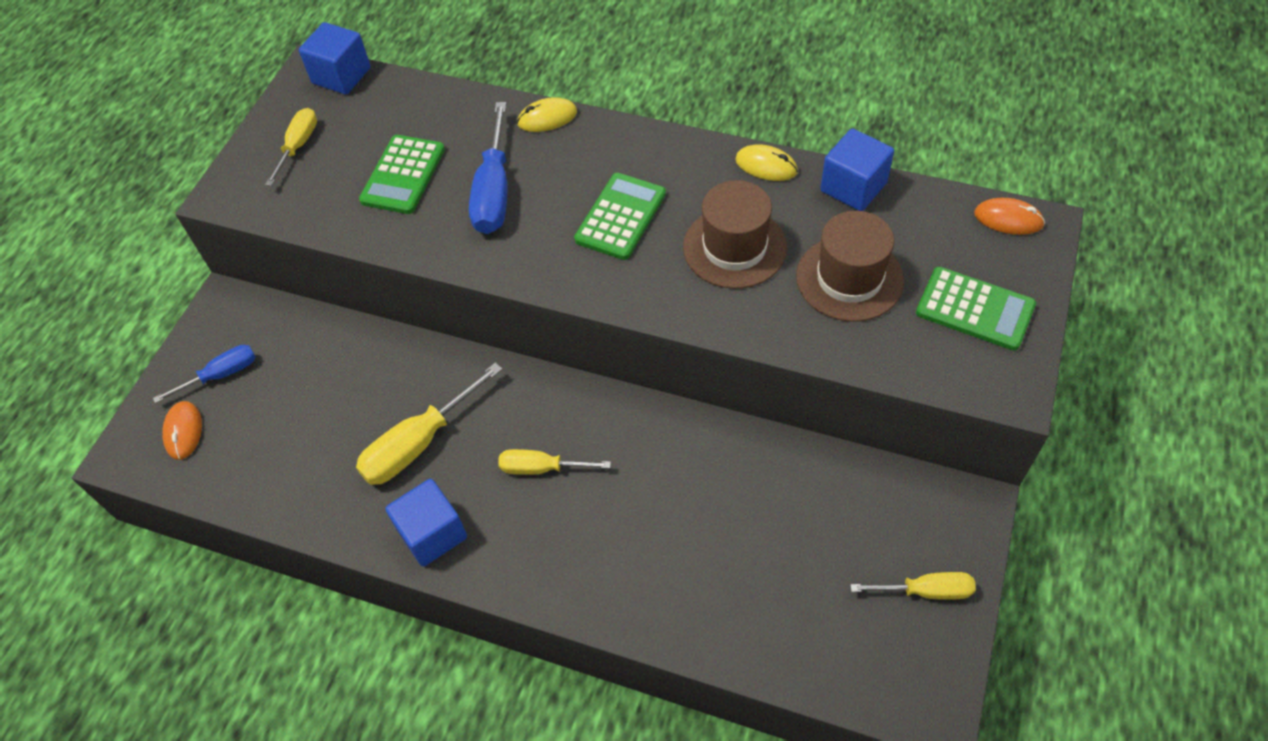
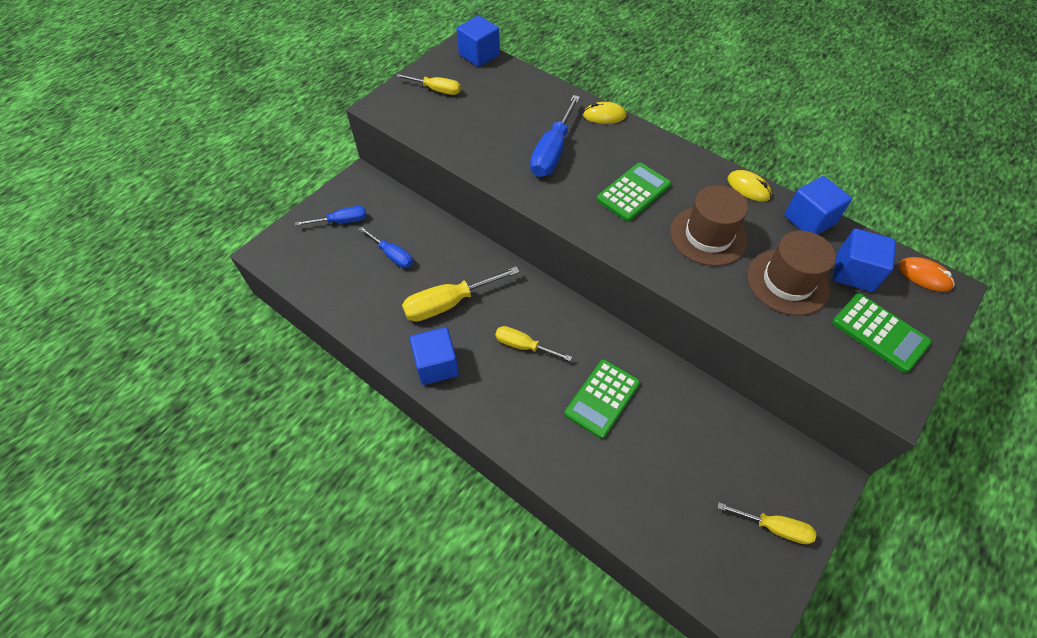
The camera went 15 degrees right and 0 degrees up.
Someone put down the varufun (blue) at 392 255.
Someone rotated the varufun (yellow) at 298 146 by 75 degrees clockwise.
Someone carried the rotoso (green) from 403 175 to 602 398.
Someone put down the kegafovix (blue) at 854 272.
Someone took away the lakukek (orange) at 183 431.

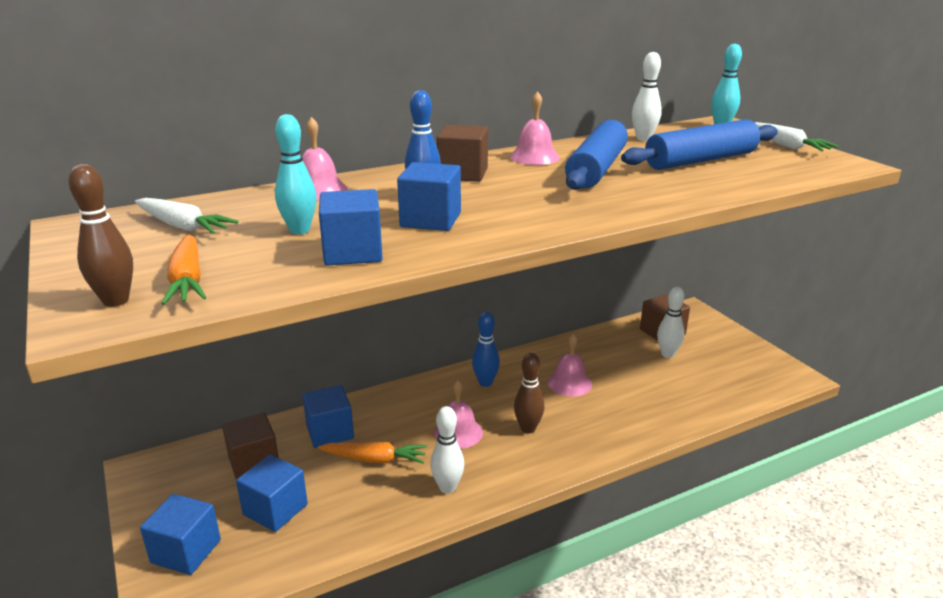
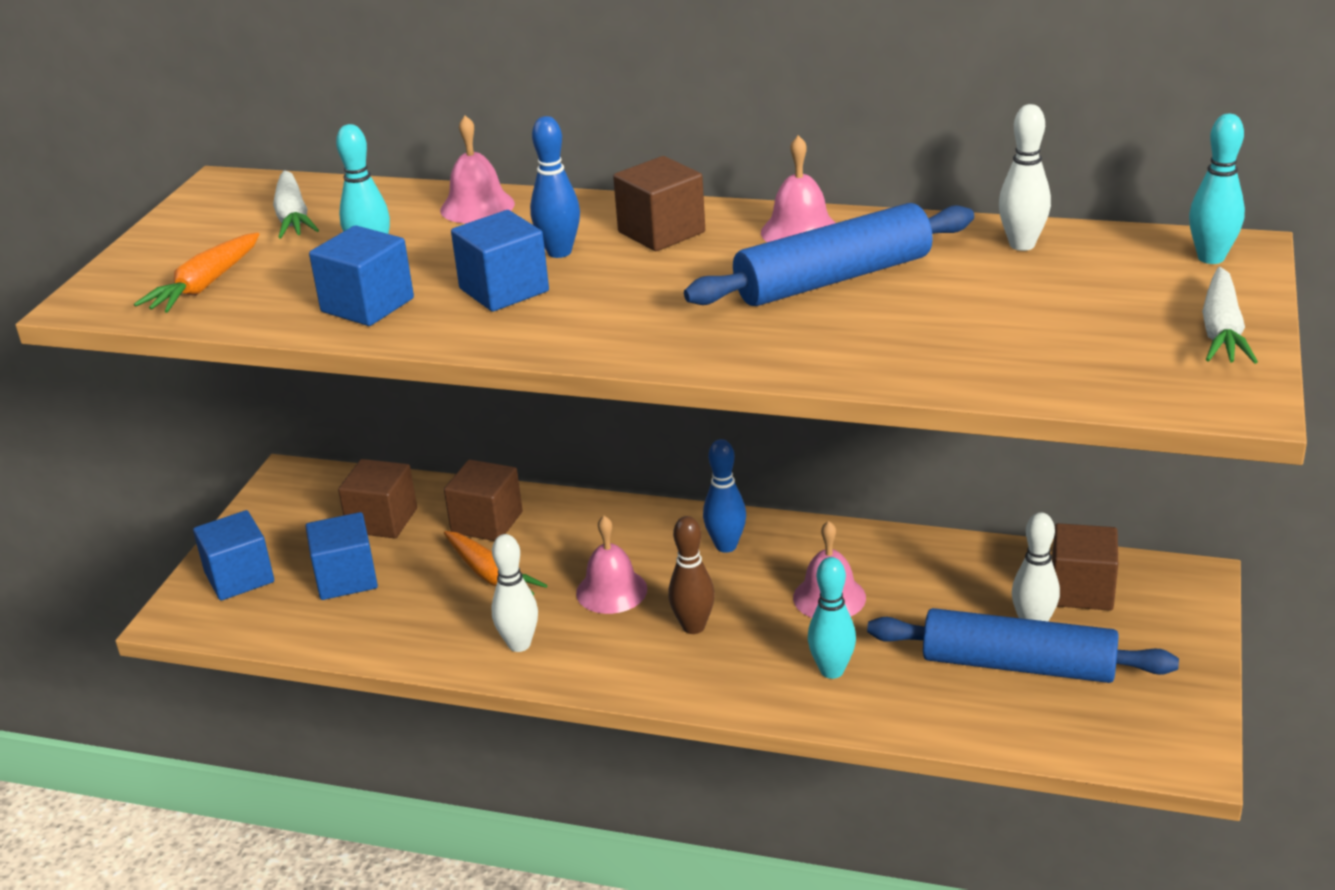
The camera went 45 degrees right and 5 degrees up.
Someone repainted the kegafovix (blue) at 330 432, which became the kegafovix (brown) at 487 522.
Someone put down the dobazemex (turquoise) at 832 671.
Someone carried the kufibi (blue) from 701 160 to 1018 665.
Someone took away the dobazemex (brown) at 116 301.

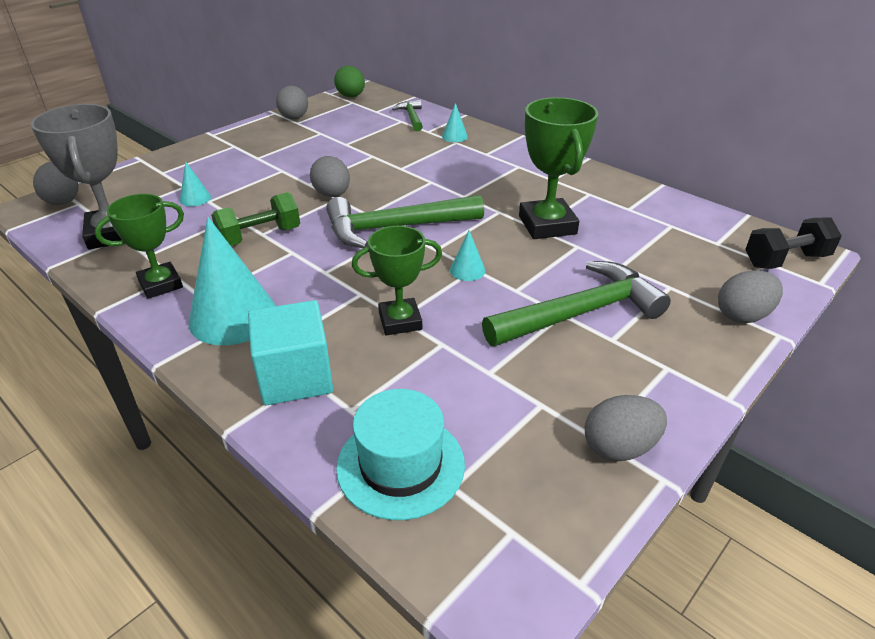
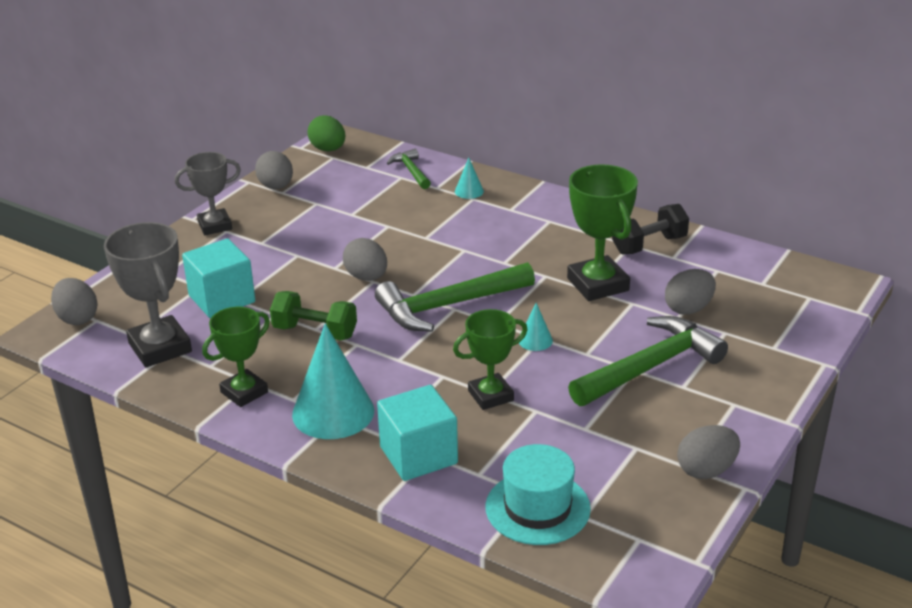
The camera went 10 degrees left and 5 degrees down.
Someone put down the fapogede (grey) at 215 226.
Someone swapped the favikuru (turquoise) at 195 198 for the kegafovix (turquoise) at 222 299.
Someone rotated the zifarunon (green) at 260 236 by 60 degrees clockwise.
Someone carried the zifarunon (black) from 785 260 to 649 245.
Someone carried the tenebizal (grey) from 743 315 to 688 308.

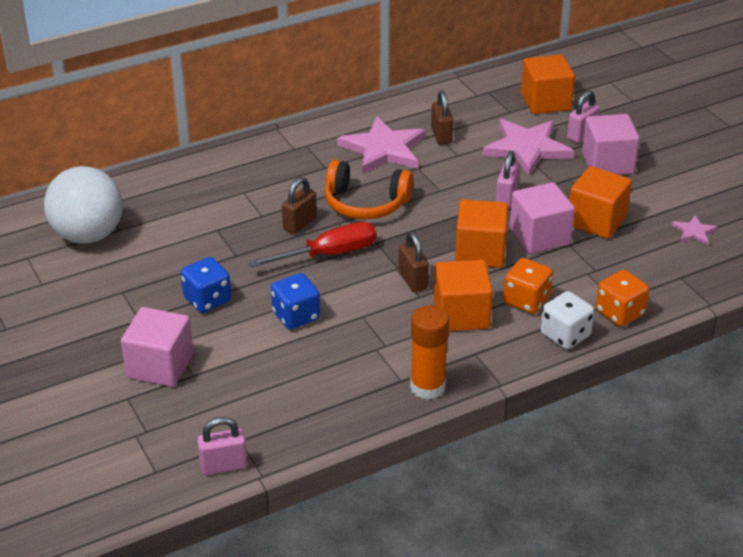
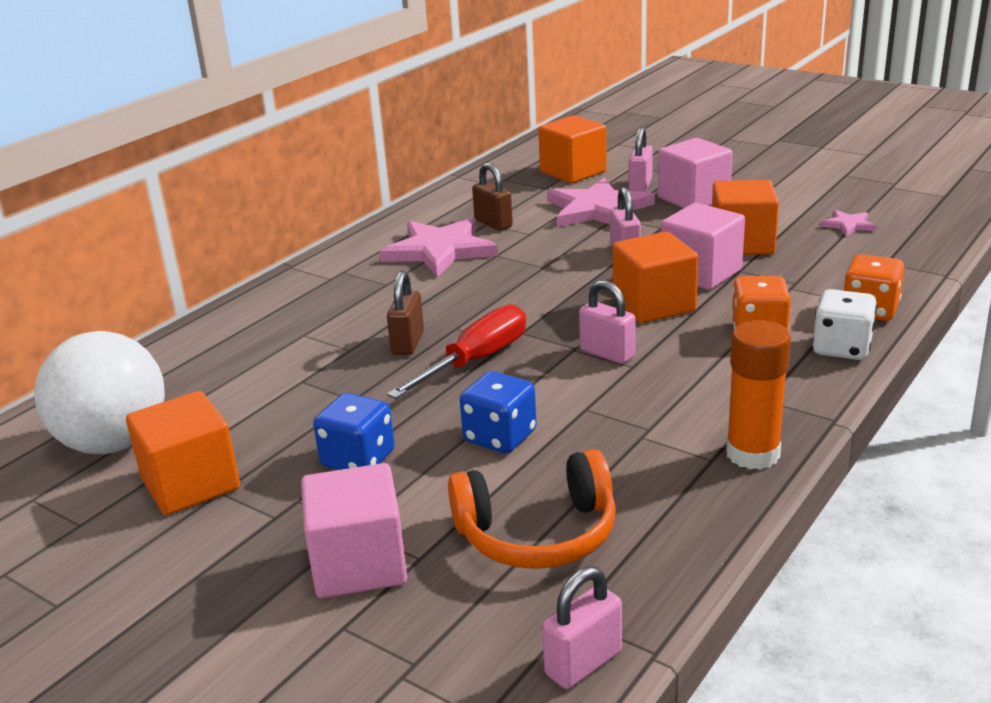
The camera went 25 degrees left and 10 degrees down.
Someone carried the kegafovix (orange) from 461 314 to 191 484.
Someone carried the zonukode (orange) from 365 203 to 538 534.
Someone repainted the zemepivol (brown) at 413 280, which became the zemepivol (pink) at 607 353.

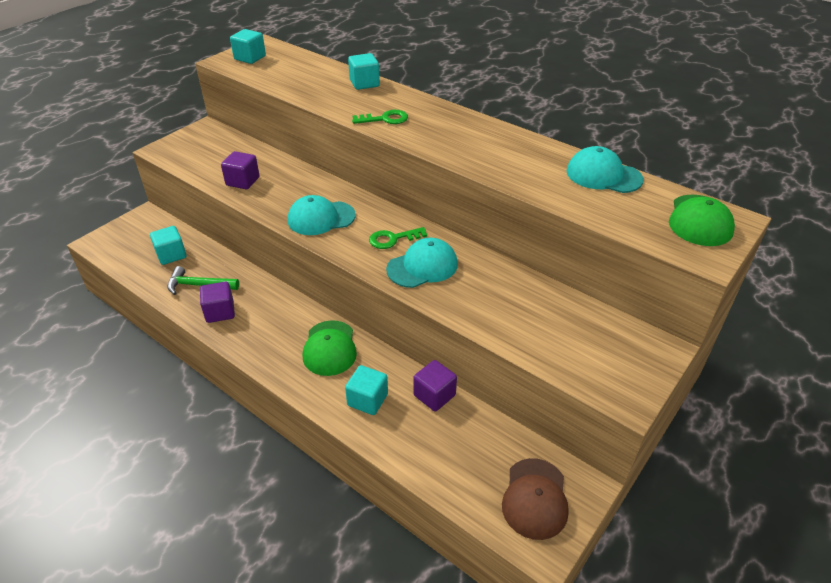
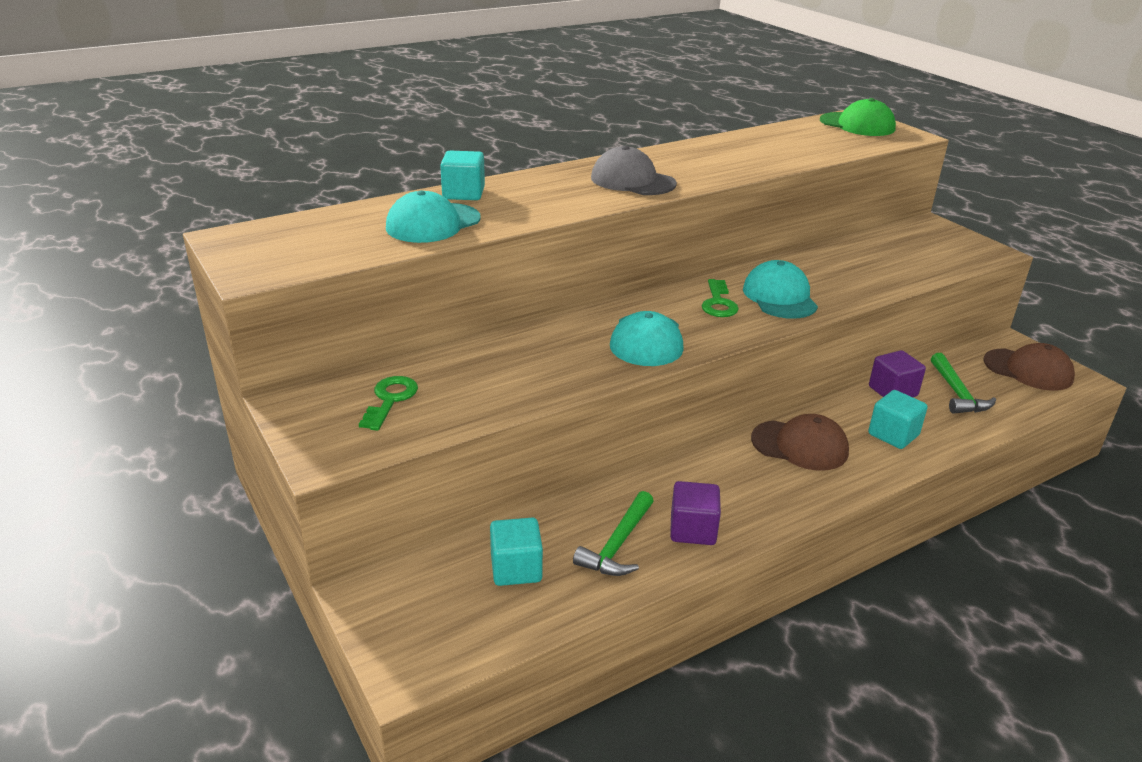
The camera went 70 degrees left and 10 degrees down.
Someone carried the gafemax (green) from 385 119 to 390 399.
Someone carried the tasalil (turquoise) from 603 175 to 433 223.
Someone put down the tasalil (grey) at 632 181.
Someone repainted the tasalil (green) at 330 348, which became the tasalil (brown) at 800 445.
Someone put down the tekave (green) at 957 393.
Someone took away the kegafovix (purple) at 242 181.
Someone took away the kegafovix (turquoise) at 250 58.

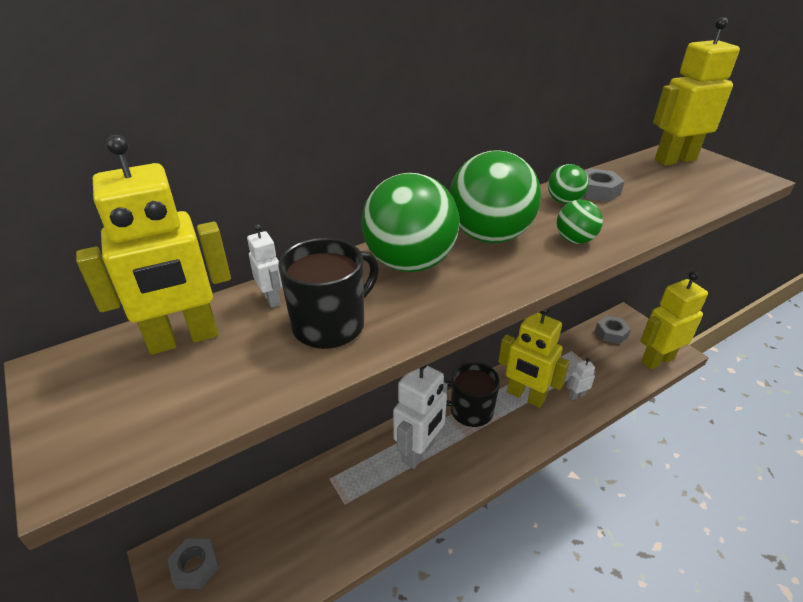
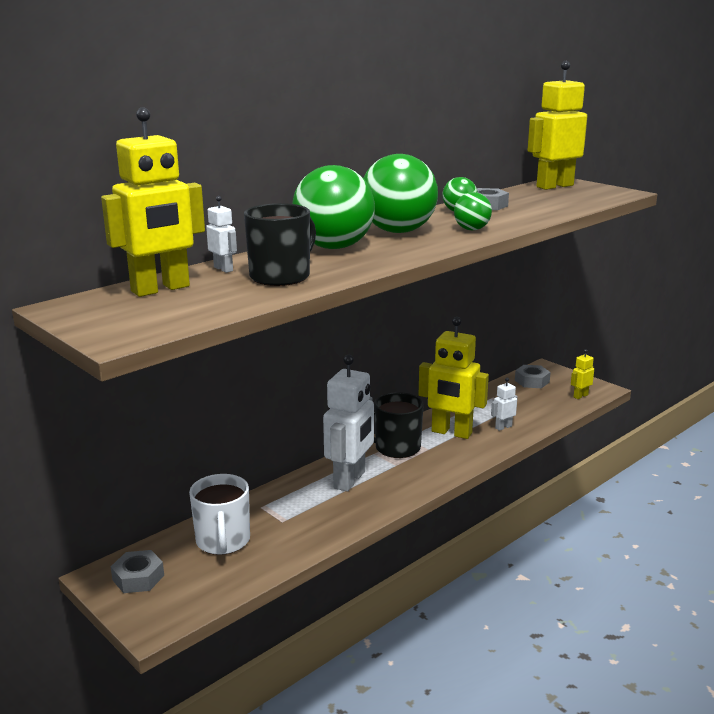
The camera went 10 degrees left and 15 degrees down.
Someone put down the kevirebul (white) at 223 541.
Someone scaled the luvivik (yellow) at 657 360 by 0.45.

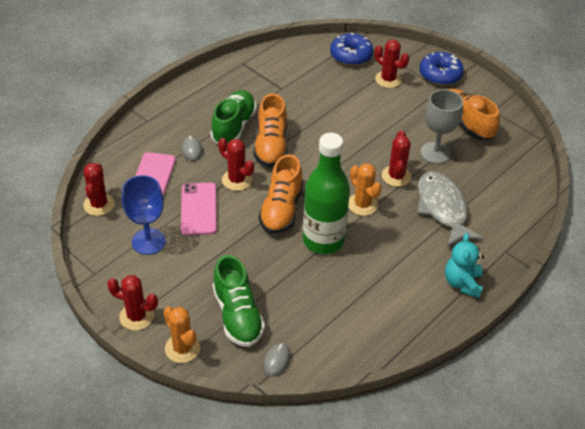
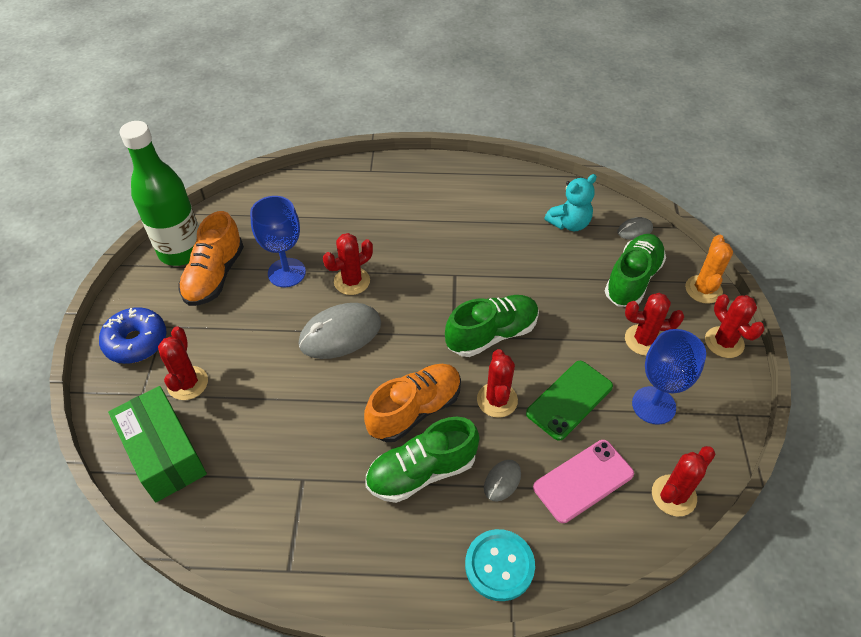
The camera went 130 degrees left and 5 degrees up.
Someone swapped the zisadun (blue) at 351 55 for the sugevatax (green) at 164 454.
Someone carried the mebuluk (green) from 323 240 to 181 251.
Someone repainted the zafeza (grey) at 435 153, which became the zafeza (blue) at 286 272.
Someone put down the lakukek (grey) at 340 333.
Someone repainted the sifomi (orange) at 281 209, which became the sifomi (green) at 491 334.
Someone put down the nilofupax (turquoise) at 499 565.
Someone repainted the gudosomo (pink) at 199 209, which became the gudosomo (green) at 569 400.
Someone carried the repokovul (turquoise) from 462 283 to 569 223.
Someone put down the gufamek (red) at 643 340.
Someone took away the gufamek (orange) at 362 204.
Someone took away the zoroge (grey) at 442 208.

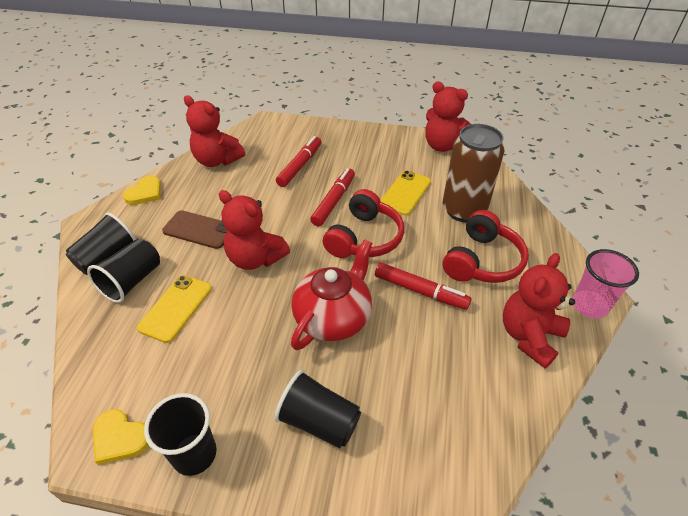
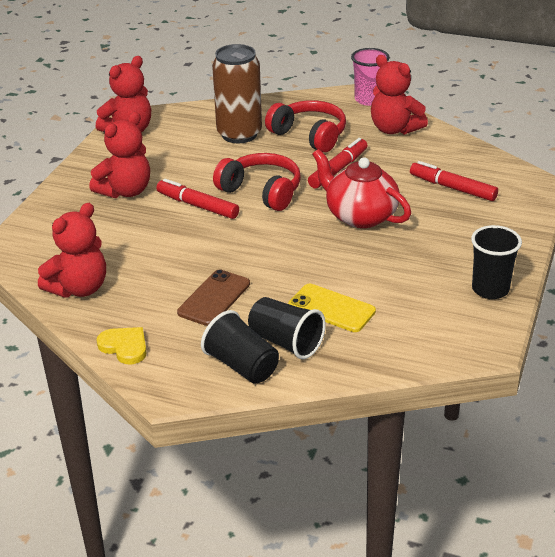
The camera went 80 degrees left and 10 degrees down.
Someone carried the repokovul (red) from 255 258 to 125 191.
Someone carried the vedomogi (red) from 300 166 to 452 188.
Someone took away the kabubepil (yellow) at 120 438.
Someone took away the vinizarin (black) at 319 421.
Someone took away the gudosomo (yellow) at 405 193.

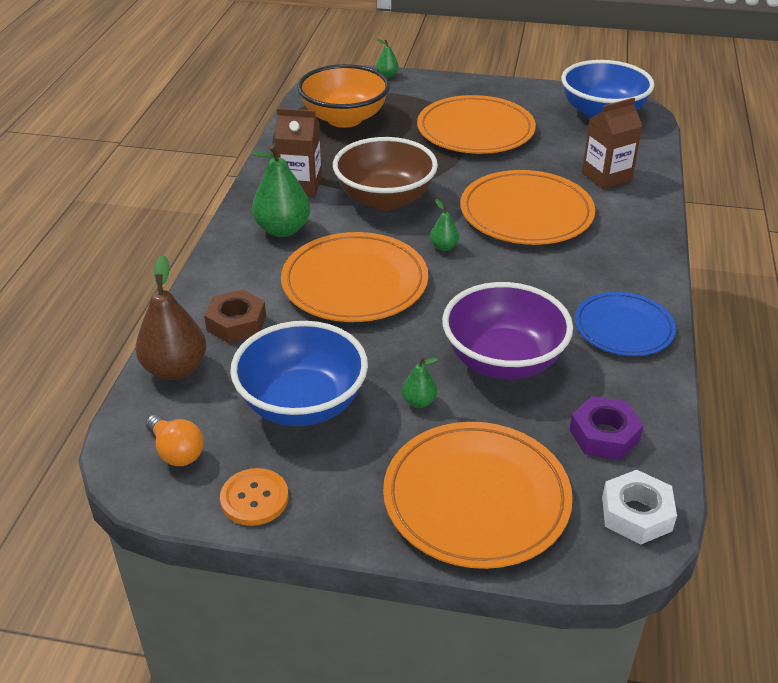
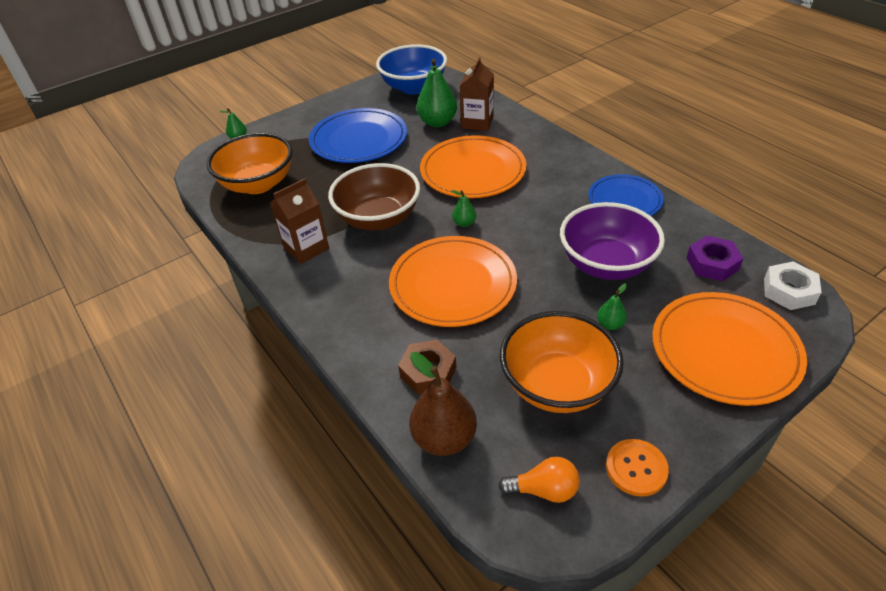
The camera went 45 degrees left and 5 degrees up.
Someone repainted the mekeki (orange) at 475 130, which became the mekeki (blue) at 359 140.
Someone carried the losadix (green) from 283 229 to 437 122.
Someone repainted the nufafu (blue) at 302 404, which became the nufafu (orange) at 557 385.

